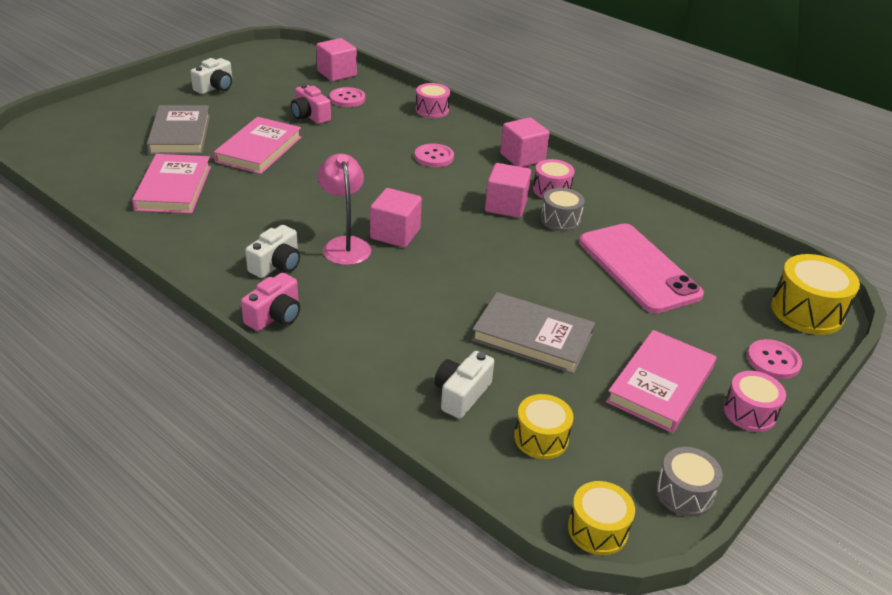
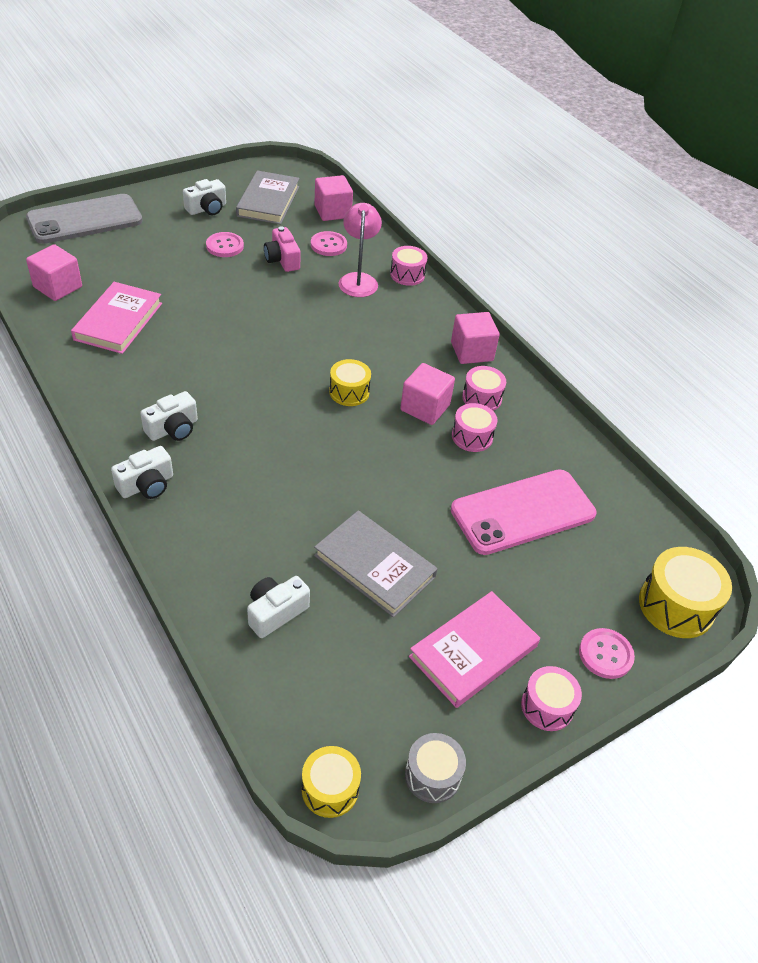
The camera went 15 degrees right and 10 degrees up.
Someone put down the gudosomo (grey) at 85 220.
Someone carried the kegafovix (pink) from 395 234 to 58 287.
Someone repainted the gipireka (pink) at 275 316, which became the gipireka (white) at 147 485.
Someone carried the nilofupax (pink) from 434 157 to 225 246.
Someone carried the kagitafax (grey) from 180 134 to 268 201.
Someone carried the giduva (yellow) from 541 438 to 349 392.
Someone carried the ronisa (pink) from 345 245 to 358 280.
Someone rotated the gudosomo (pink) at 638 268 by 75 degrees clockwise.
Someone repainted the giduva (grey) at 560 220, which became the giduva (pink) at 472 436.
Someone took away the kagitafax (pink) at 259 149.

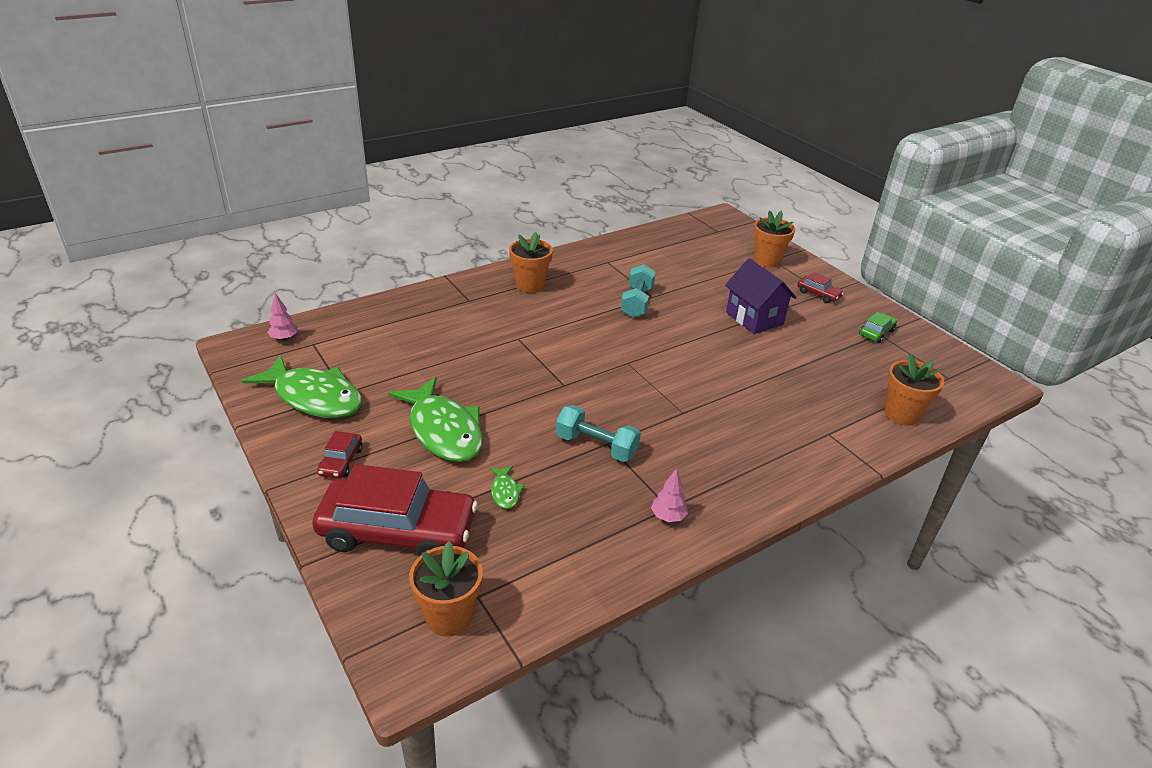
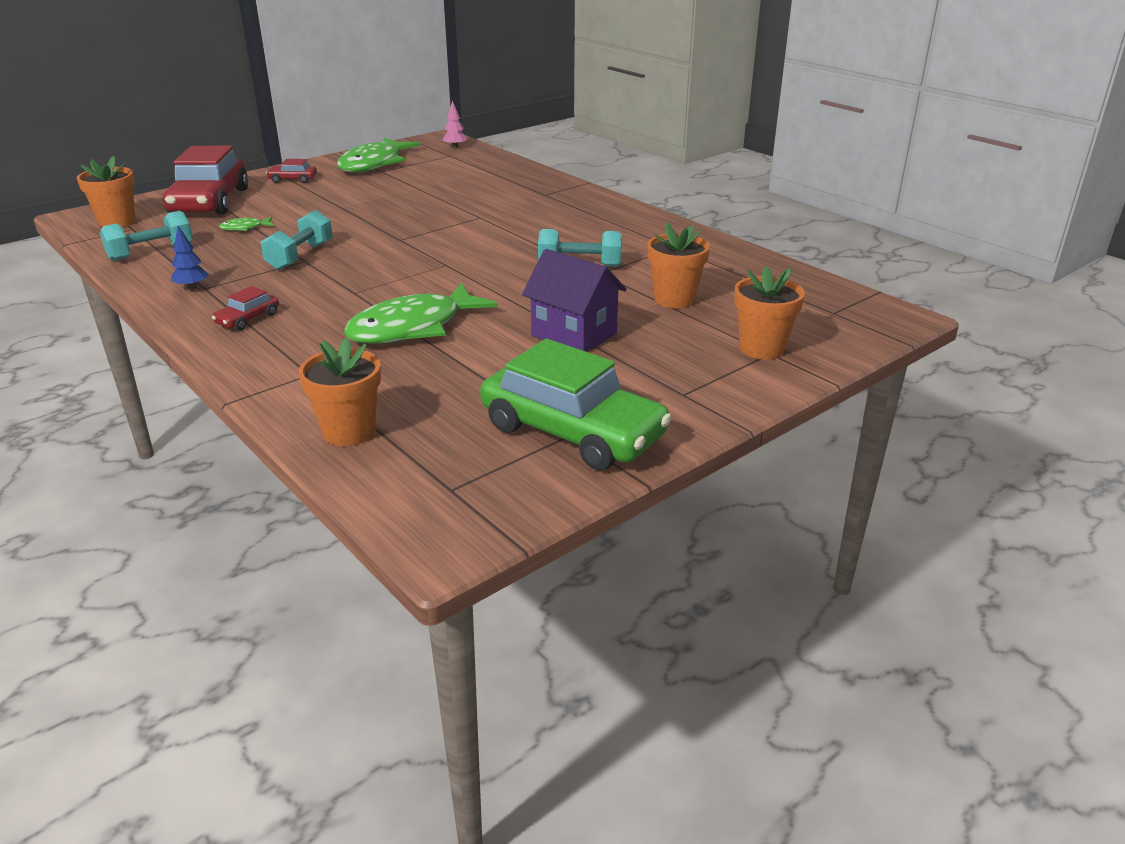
The camera went 85 degrees right and 5 degrees down.
Someone put down the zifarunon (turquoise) at 151 252.
Someone repainted the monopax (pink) at 668 517, which became the monopax (blue) at 192 287.
Someone carried the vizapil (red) from 818 294 to 248 319.
Someone carried the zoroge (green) from 443 430 to 413 327.
Someone scaled the vizapil (green) at 876 332 by 2.33.
Someone rotated the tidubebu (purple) at 754 318 by 75 degrees clockwise.
Someone carried the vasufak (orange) from 530 285 to 674 299.

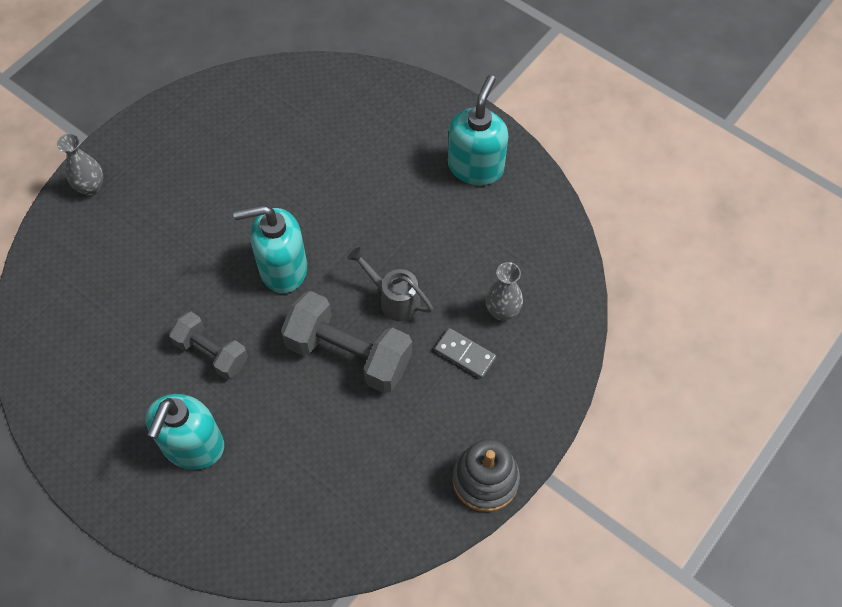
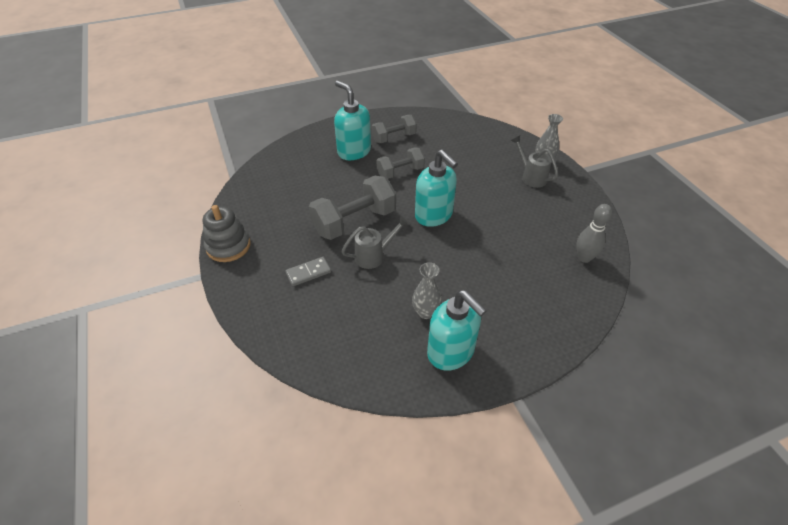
The camera went 120 degrees right and 15 degrees down.
Someone put down the zifarunon (grey) at 394 138.
Someone carried the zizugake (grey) from 502 311 to 426 312.
Someone rotated the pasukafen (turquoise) at 282 269 by 120 degrees clockwise.
Someone put down the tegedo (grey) at 531 177.
Someone put down the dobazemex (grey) at 584 258.

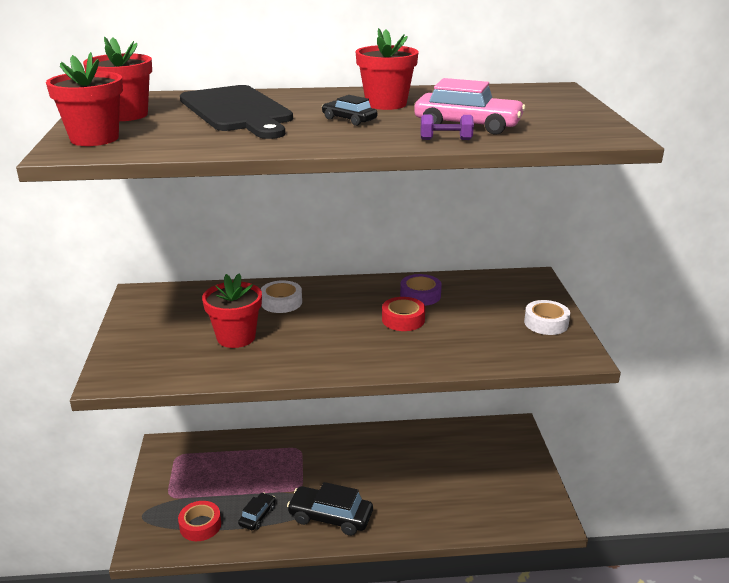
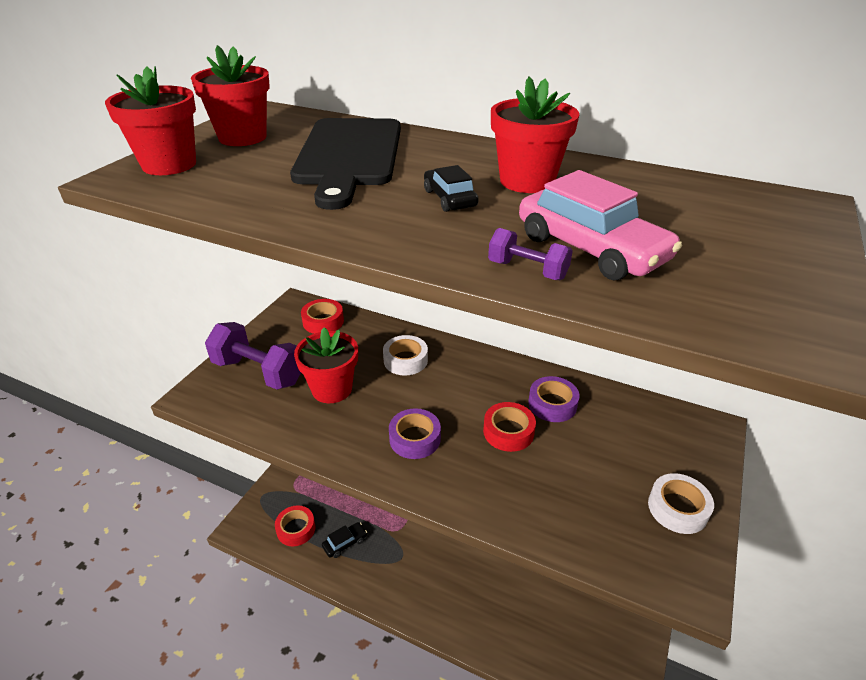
The camera went 30 degrees right and 10 degrees up.
Someone put down the zifarunon (purple) at 259 372.
Someone put down the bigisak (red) at 323 321.
Someone put down the bigisak (purple) at 415 439.
Someone took away the vizapil (black) at 330 517.

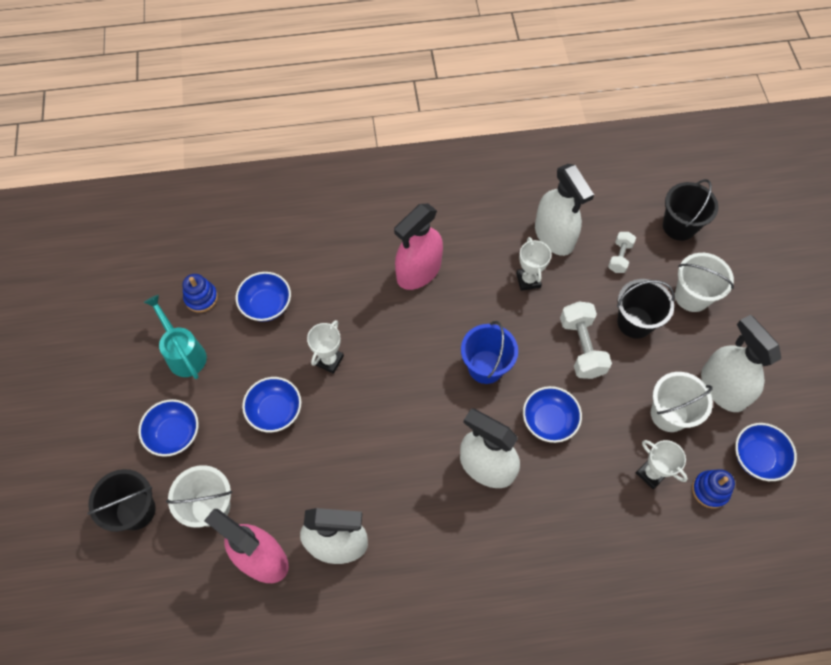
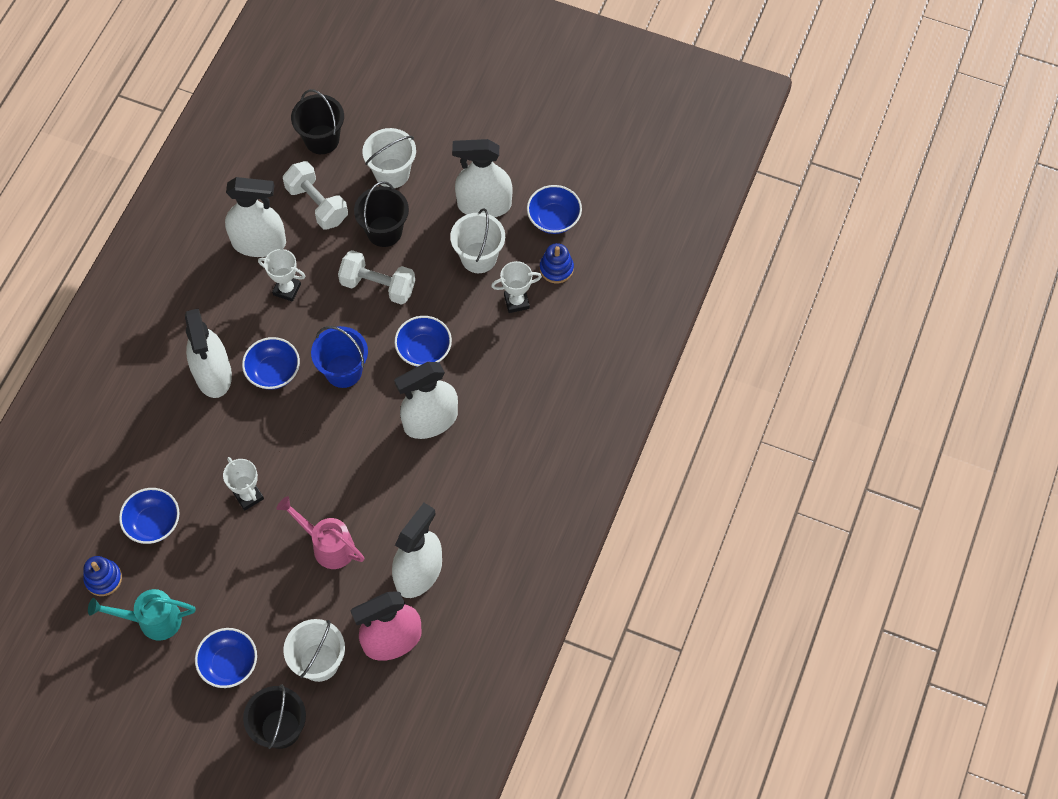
The camera went 60 degrees left and 0 degrees up.
Someone repainted the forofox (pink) at 419 271, which became the forofox (white) at 213 374.
Someone carried the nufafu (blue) from 275 411 to 273 372.
Someone put down the tegedo (pink) at 328 545.
Someone scaled the zifarunon (white) at 619 257 by 1.70.

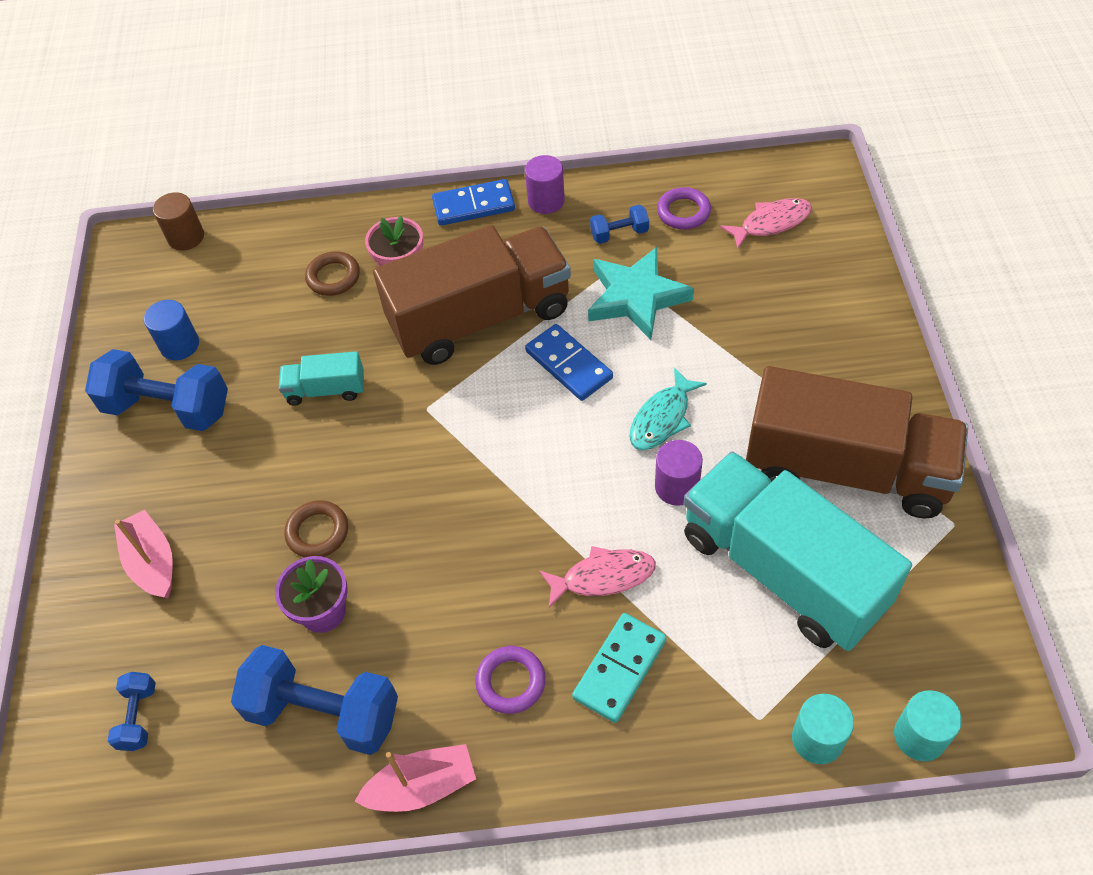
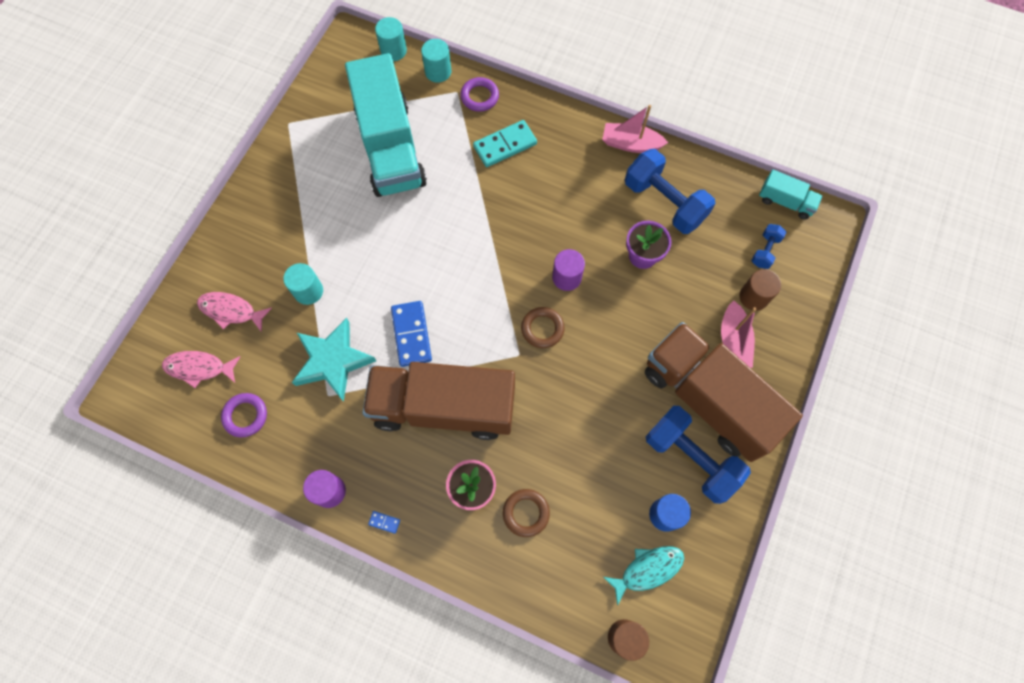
The camera went 155 degrees left and 15 degrees up.
Someone carried the zoroge (pink) from 603 577 to 231 311.
Someone put down the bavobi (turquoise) at 308 291.
Someone scaled the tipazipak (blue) at 473 206 by 0.42.
Someone carried the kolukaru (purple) from 511 682 to 479 97.
Someone carried the kolukaru (brown) from 318 532 to 542 329.
Someone carried the bavobi (purple) from 677 487 to 566 277.
Someone carried the zoroge (turquoise) from 662 418 to 647 570.
Someone carried the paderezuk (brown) from 846 469 to 707 399.
Someone put down the bavobi (brown) at 753 297.
Someone carried the paderezuk (turquoise) from 326 390 to 785 202.
Someone took away the zifarunon (blue) at 619 234.

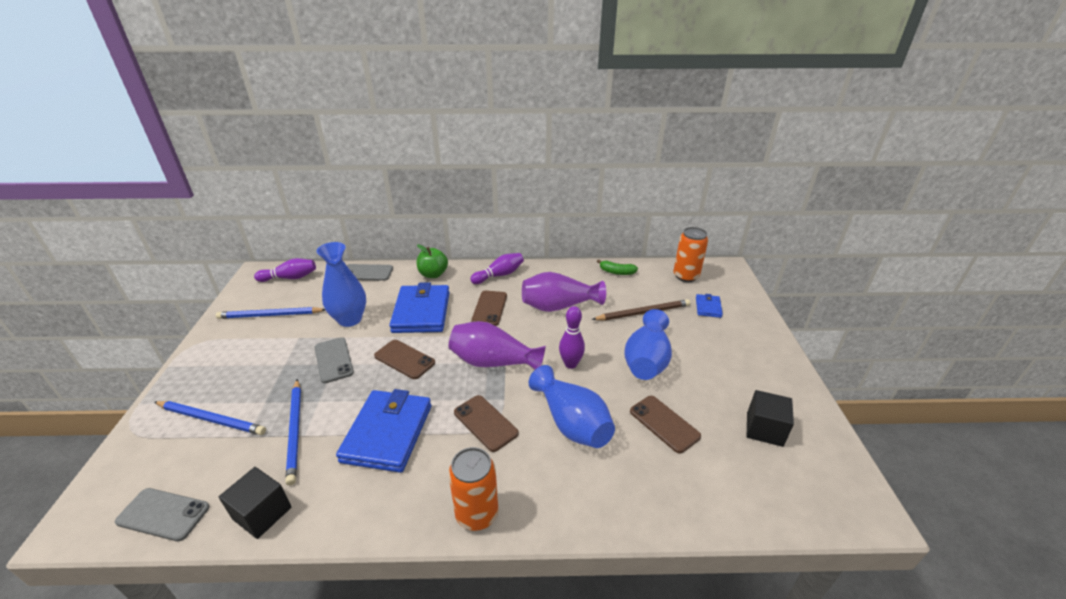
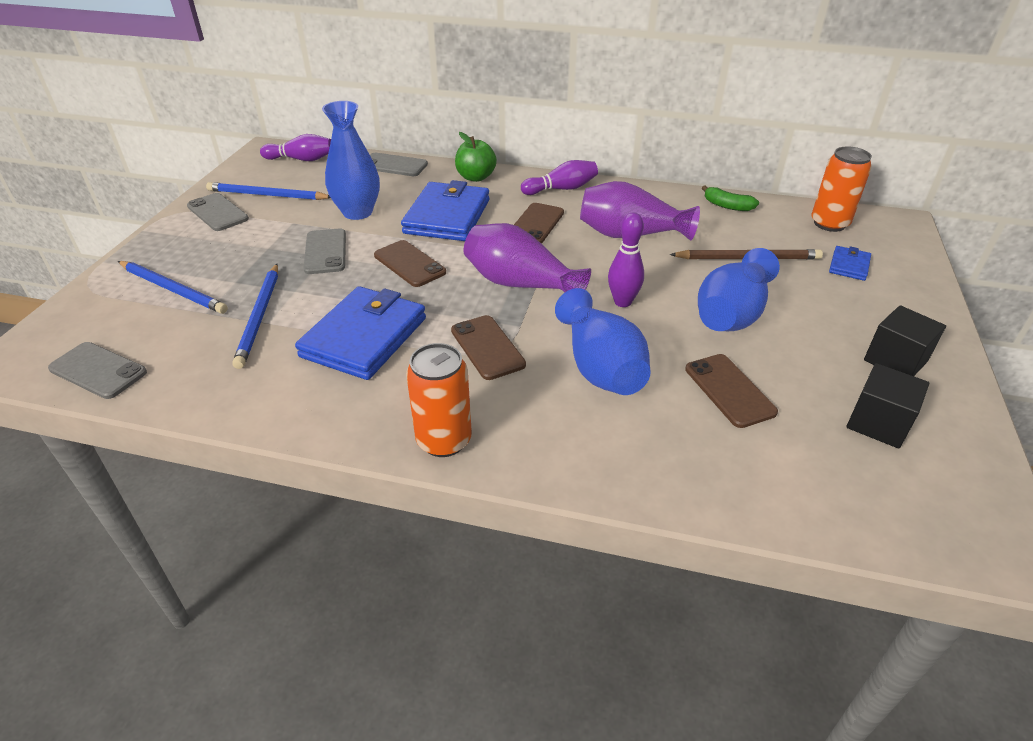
The camera went 15 degrees right and 5 degrees up.
Someone put down the gudosomo (grey) at 217 212.
Someone carried the kegafovix (black) from 262 513 to 895 360.

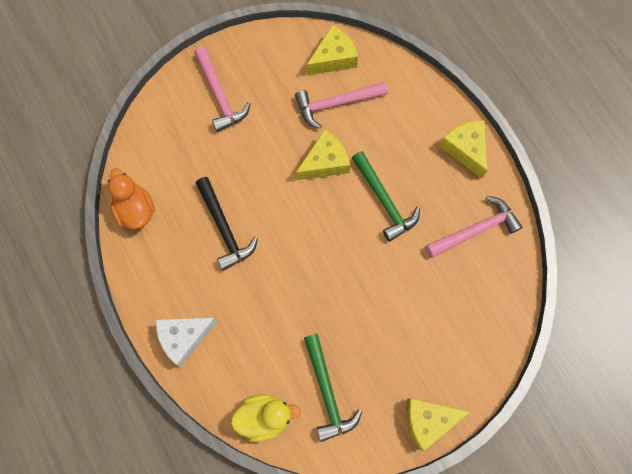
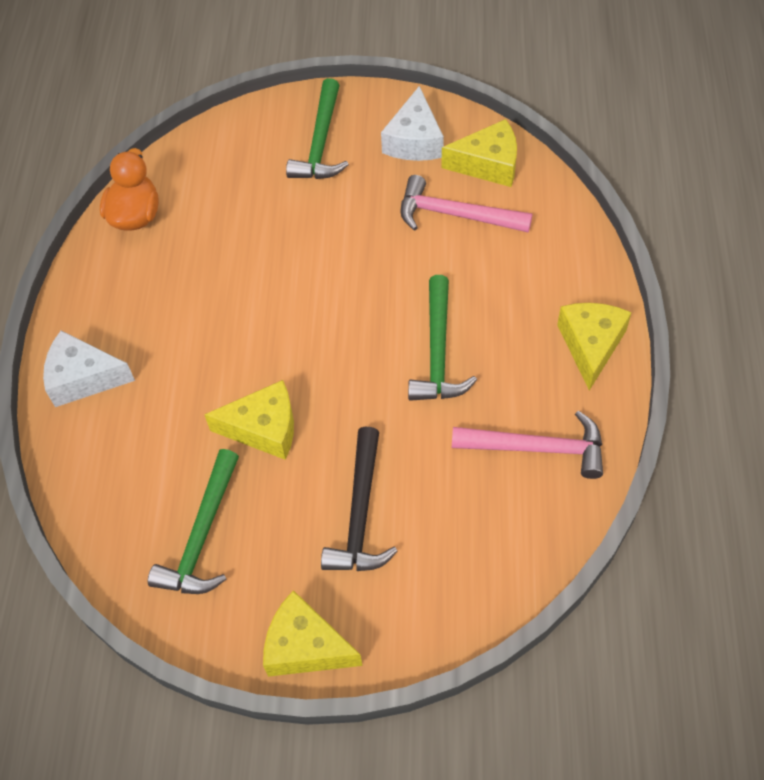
The camera went 35 degrees right and 15 degrees down.
Someone carried the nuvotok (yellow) from 325 162 to 264 428.
Someone repainted the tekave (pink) at 220 95, which became the tekave (green) at 320 143.
Someone carried the tekave (black) from 224 228 to 360 514.
Someone put down the nuvotok (white) at 414 141.
Someone took away the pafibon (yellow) at 265 416.

